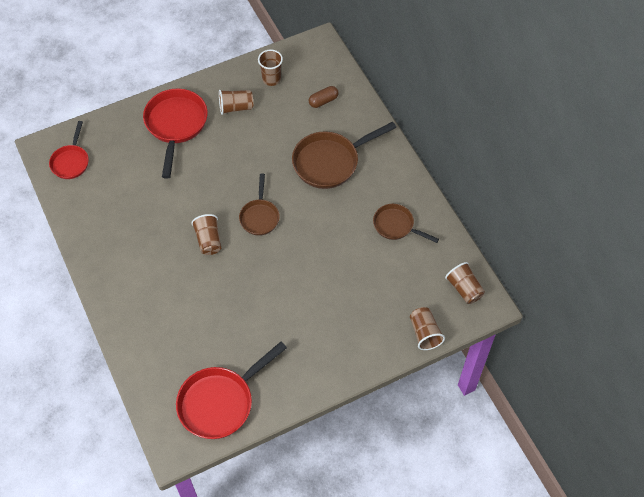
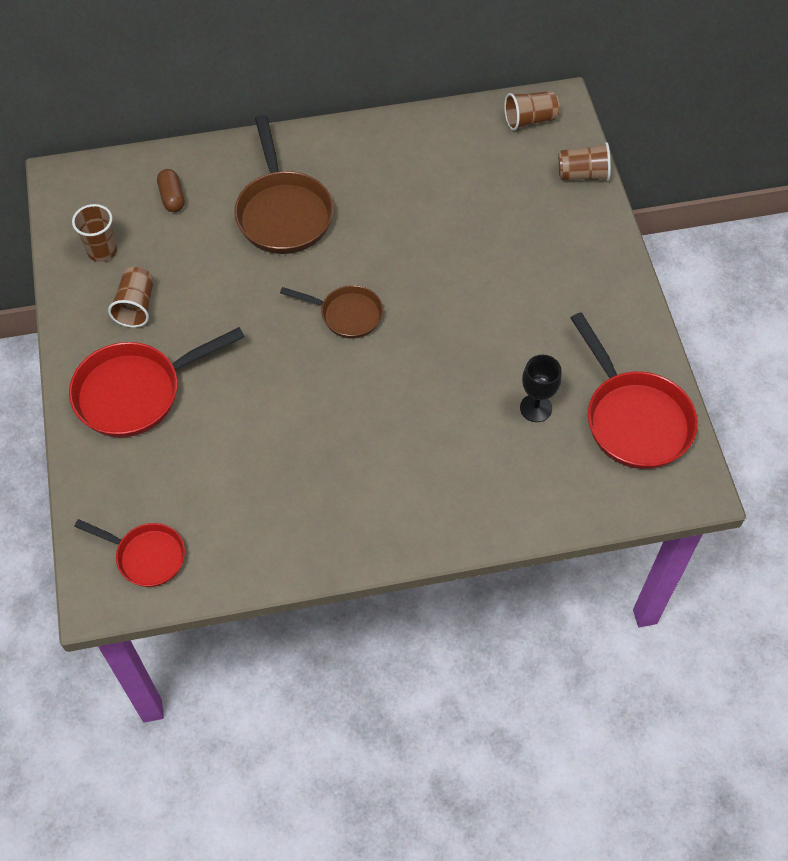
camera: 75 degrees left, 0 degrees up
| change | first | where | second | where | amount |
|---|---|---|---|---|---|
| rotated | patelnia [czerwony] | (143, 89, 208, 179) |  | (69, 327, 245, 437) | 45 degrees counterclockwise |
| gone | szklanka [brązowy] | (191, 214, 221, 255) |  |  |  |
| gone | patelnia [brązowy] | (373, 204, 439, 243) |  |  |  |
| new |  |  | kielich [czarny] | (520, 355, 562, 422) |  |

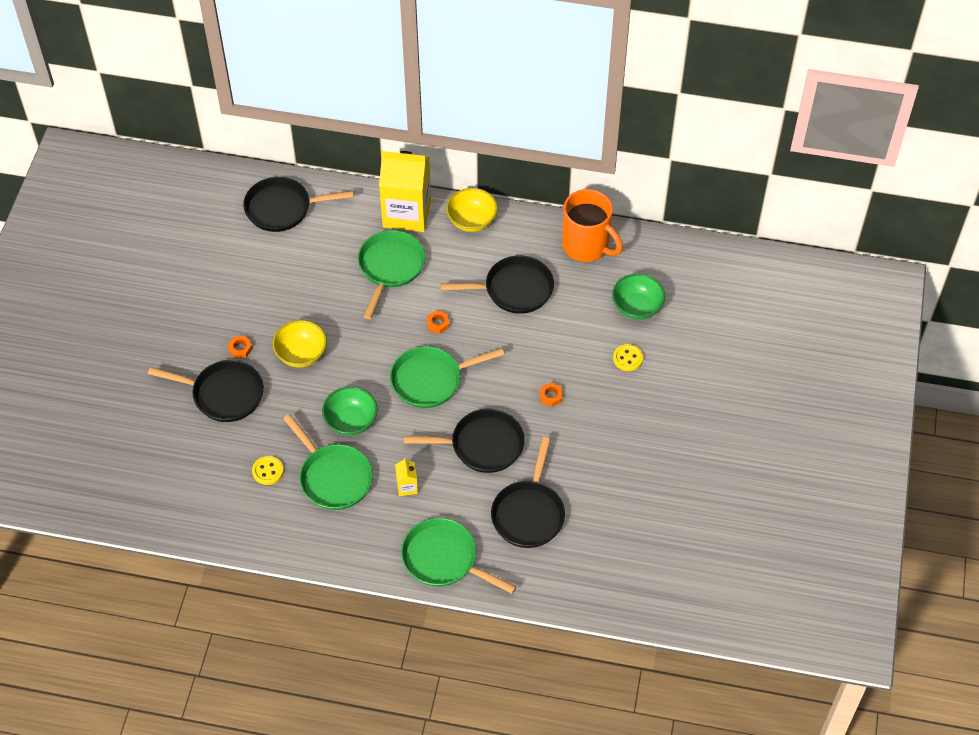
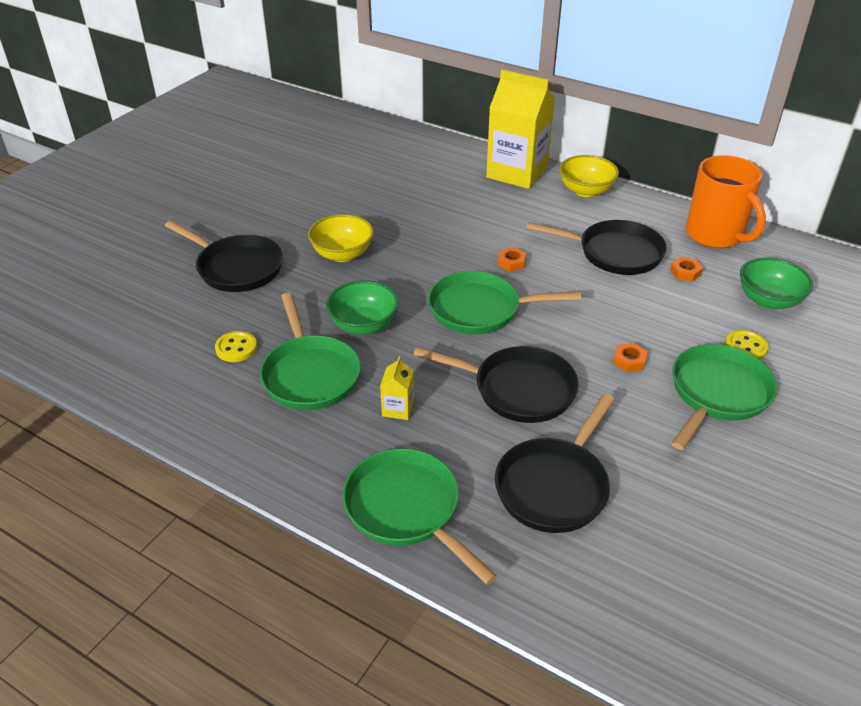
camera: 20 degrees right, 15 degrees down
| change | first | where | second | where | amount |
|---|---|---|---|---|---|
| shifted | nakrętka [pomarańczowy] | (227, 336, 253, 358) |  | (670, 257, 703, 282) |  |
| gone | patelnia [czarny] | (243, 177, 354, 232) |  |  |  |
| shifted | patelnia [zielony] | (358, 230, 425, 319) |  | (671, 344, 777, 450) |  |

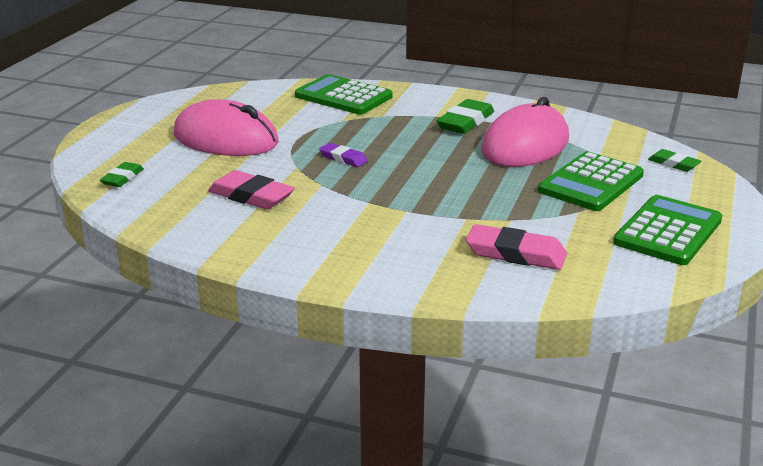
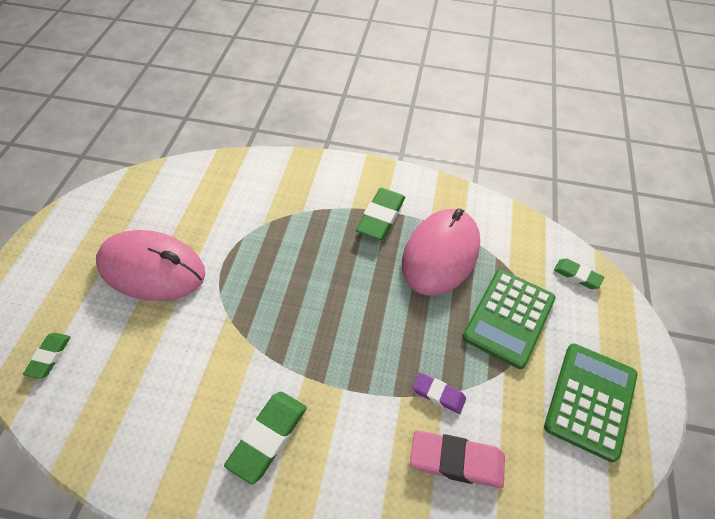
camera: 10 degrees left, 25 degrees up
| change | first | where | second | where | amount |
|---|---|---|---|---|---|
| gone | gumka do mazania [różowy] | (208, 170, 295, 210) |  |  |  |
| gone | kalkulator [zielony] | (295, 74, 392, 114) |  |  |  |
| shifted | gumka do mazania [fioletowy] | (319, 143, 368, 167) |  | (412, 373, 466, 414) |  |
| new |  |  | gumka do mazania [zielony] | (224, 392, 307, 484) |  |

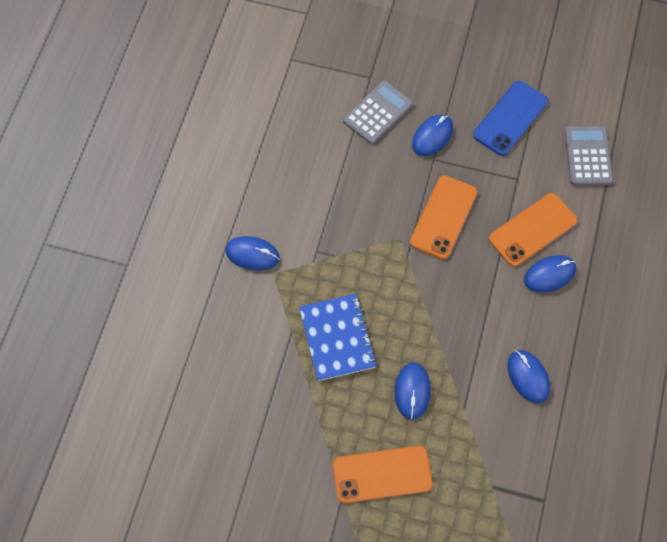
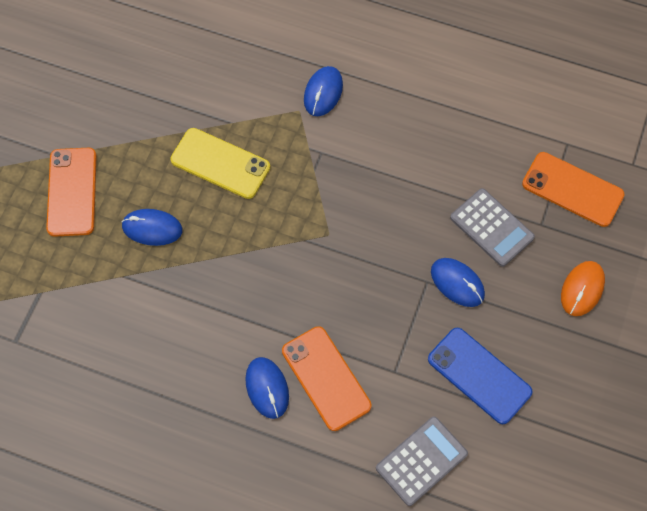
camera: 95 degrees right, 0 degrees up
| change | first | where | second | where | amount |
|---|---|---|---|---|---|
| swapped | zeszyt [niebieski] | (299, 294, 377, 381) | telefon [żółty] | (171, 128, 270, 199) |  |
| shifted | telefon [pomarańczowy] | (410, 175, 477, 259) |  | (522, 152, 625, 227) |  |
| gone | myszka [niebieski] | (507, 350, 550, 404) |  |  |  |
| rotated | kalkulator [szary] | (565, 126, 613, 185) |  | (376, 416, 468, 506) | 45 degrees counterclockwise |
| new |  |  | myszka [pomarańczowy] | (561, 261, 605, 316) |  |

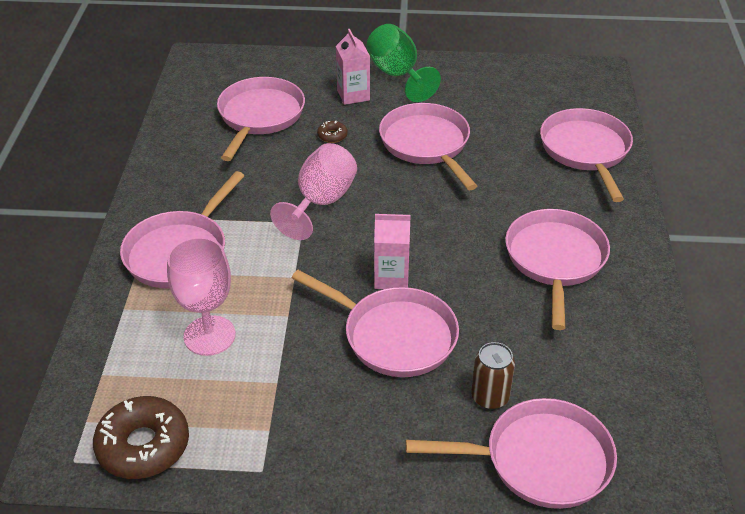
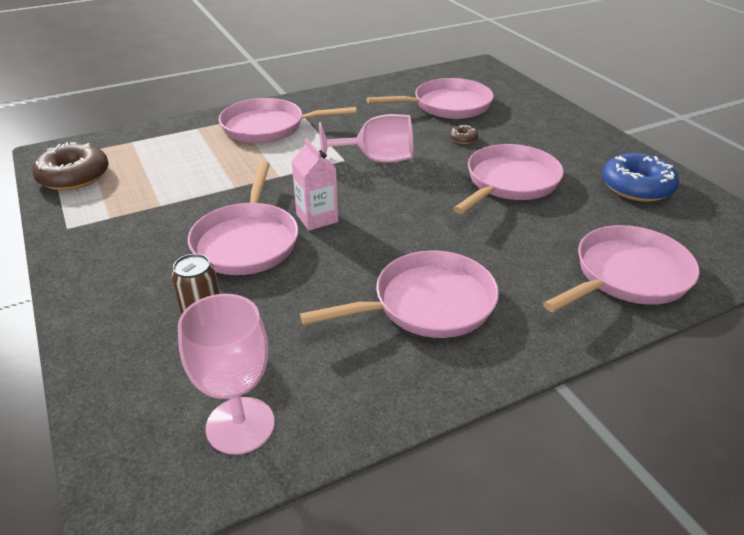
camera: 60 degrees right, 5 degrees down
| change | first | where | second | where | amount |
|---|---|---|---|---|---|
| shifted | kielich [różowy] | (167, 237, 236, 356) |  | (178, 294, 275, 454) |  |
| gone | karton mleka [różowy] | (336, 29, 370, 105) |  |  |  |
| gone | kielich [zielony] | (366, 24, 441, 102) |  |  |  |
| gone | patelnia [różowy] | (406, 398, 617, 509) |  |  |  |
| new |  |  | donut [niebieski] | (602, 153, 679, 202) |  |

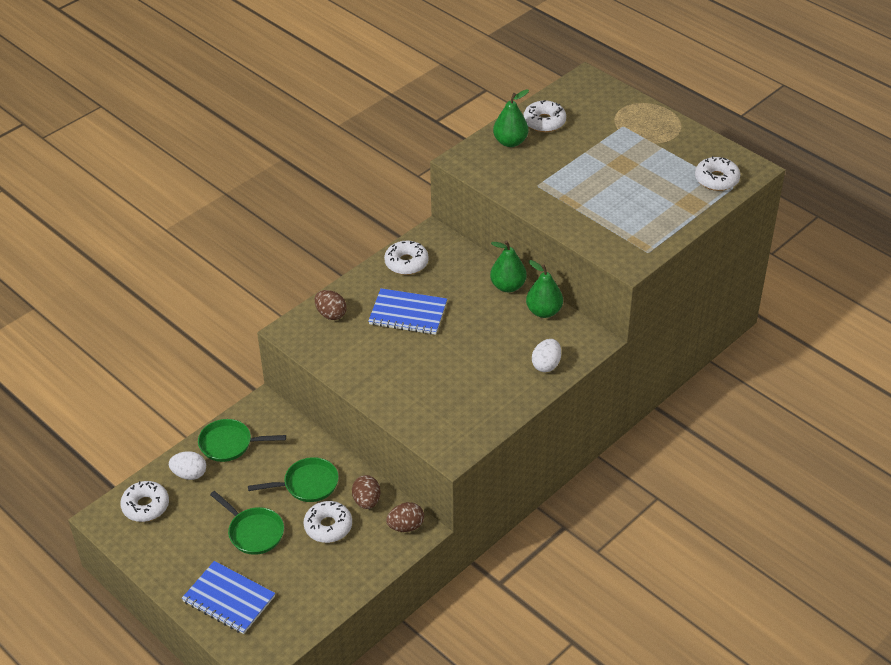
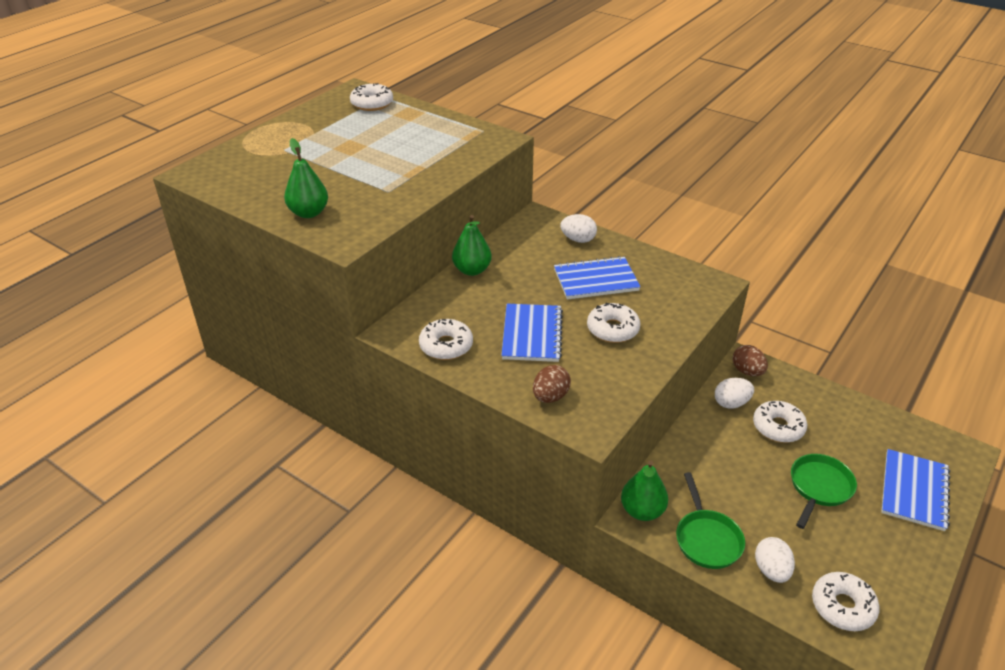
camera: 100 degrees left, 5 degrees down
| change | first | where | second | where | amount |
|---|---|---|---|---|---|
| gone | patelnia [zielony] | (248, 457, 339, 502) |  |  |  |
| repainted | jajko [brązowy] | (352, 475, 381, 509) | jajko [biały] | (715, 378, 754, 409) |  |
| shifted | donut [biały] | (523, 100, 566, 132) |  | (587, 303, 640, 343) |  |
| shifted | gruszka [zielony] | (526, 260, 563, 318) |  | (621, 461, 668, 521) |  |
| new |  |  | zeszyt [niebieski] | (554, 256, 641, 299) |  |

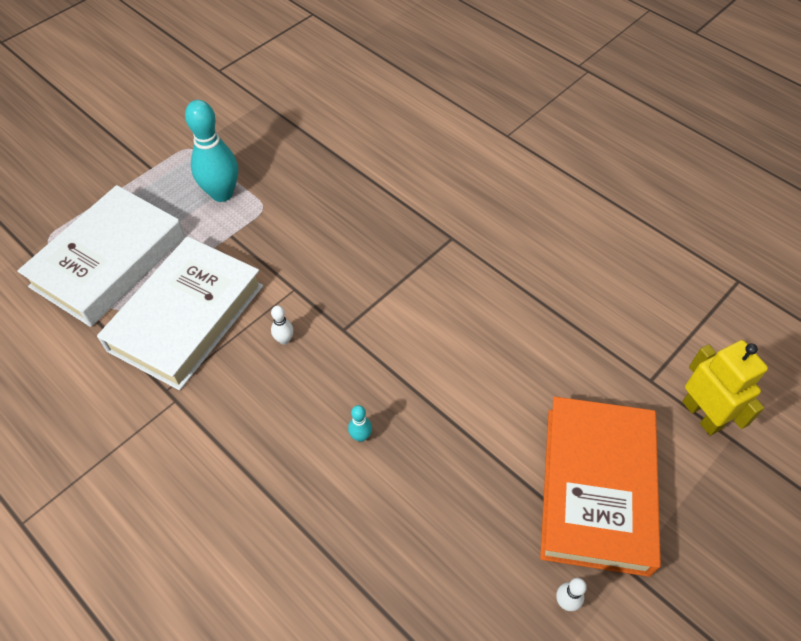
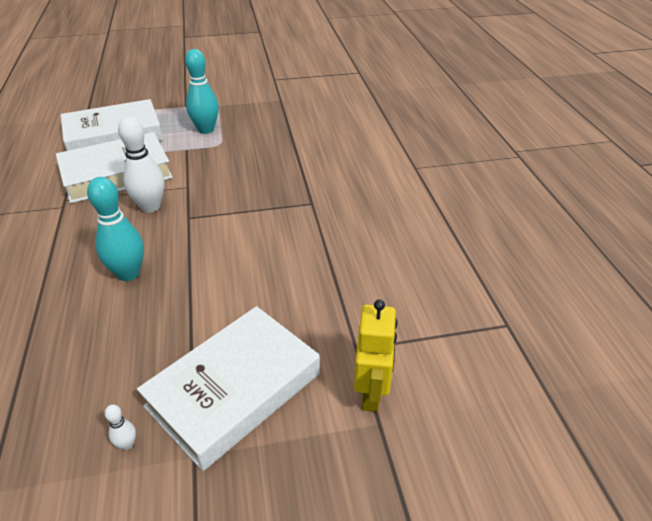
camera: 35 degrees right, 15 degrees down
| change | first | where | second | where | amount |
|---|---|---|---|---|---|
| scaled | kręgiel [biały] | (271, 306, 293, 345) |  | (118, 116, 164, 213) | x2.31 |
| scaled | kręgiel [turkusowy] | (348, 405, 372, 442) |  | (87, 177, 144, 281) | x2.31 |
| repainted | książka [pomarańczowy] | (540, 397, 661, 577) | książka [biały] | (137, 306, 320, 471) |  |

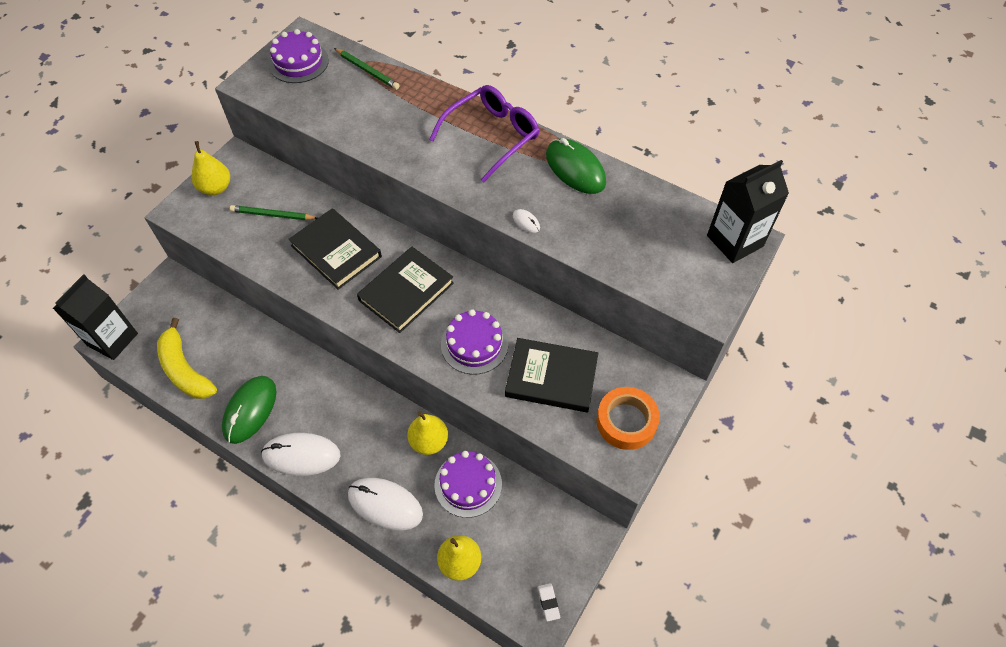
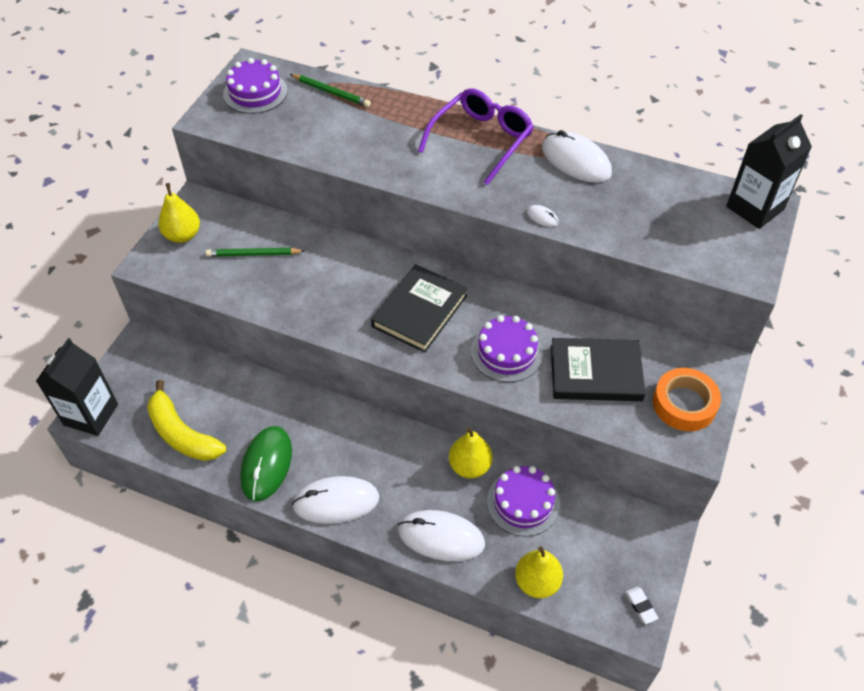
camera: 10 degrees left, 5 degrees down
| change | first | where | second | where | amount |
|---|---|---|---|---|---|
| gone | książka [czarny] | (289, 208, 382, 290) |  |  |  |
| repainted | myszka [zielony] | (546, 138, 606, 194) | myszka [biały] | (542, 130, 612, 183) |  |

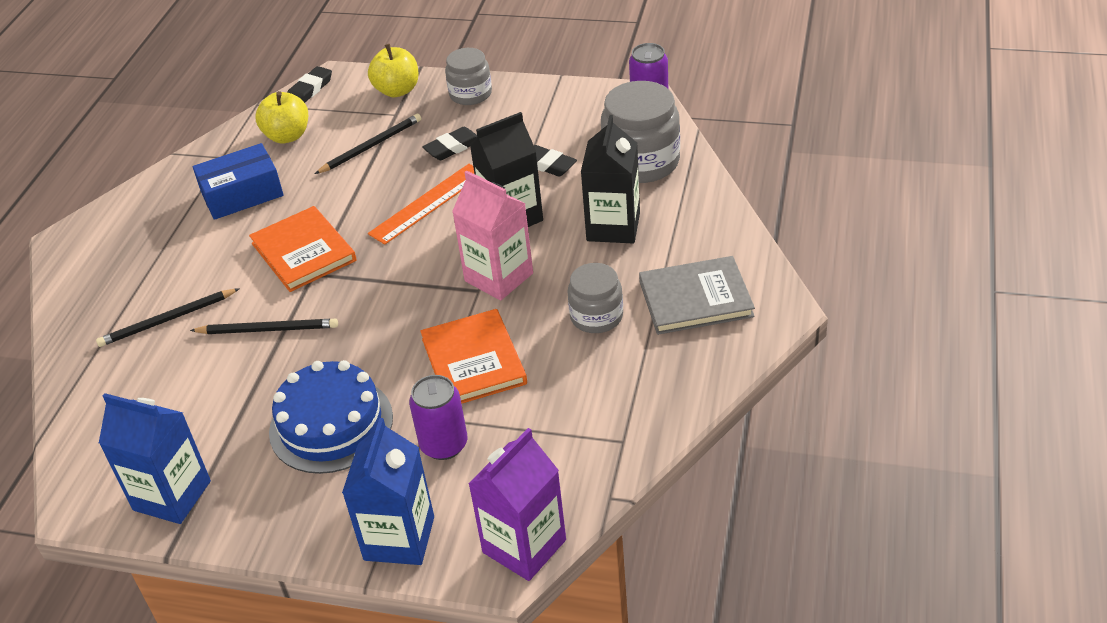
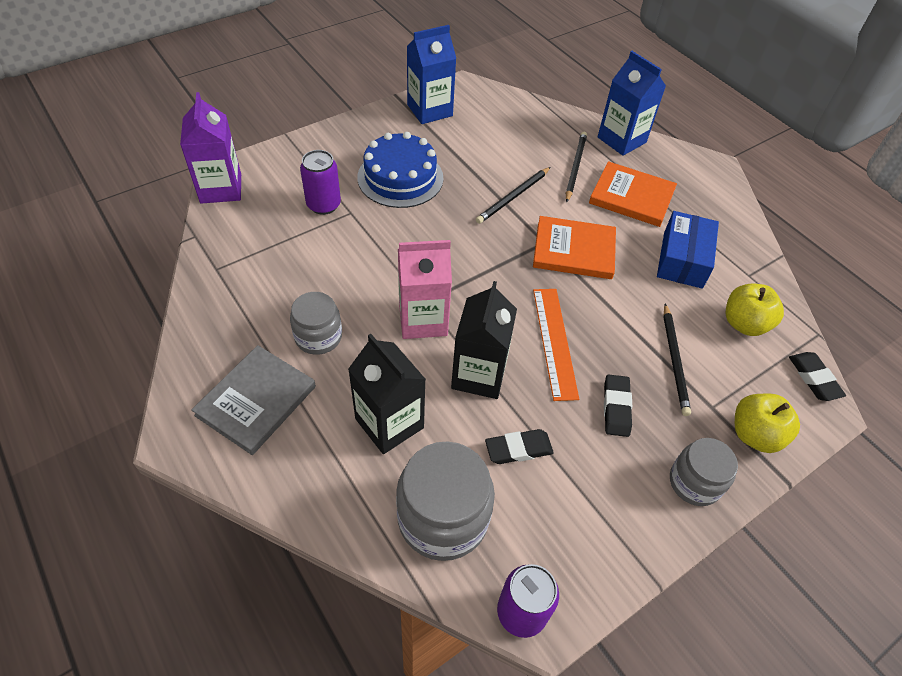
camera: 125 degrees right, 10 degrees up
| change | first | where | second | where | amount |
|---|---|---|---|---|---|
| shifted | karton mleka [niebieski] | (342, 418, 434, 565) |  | (598, 51, 666, 156) |  |
| shifted | książka [pomarańczowy] | (420, 309, 527, 404) |  | (589, 161, 677, 227) |  |

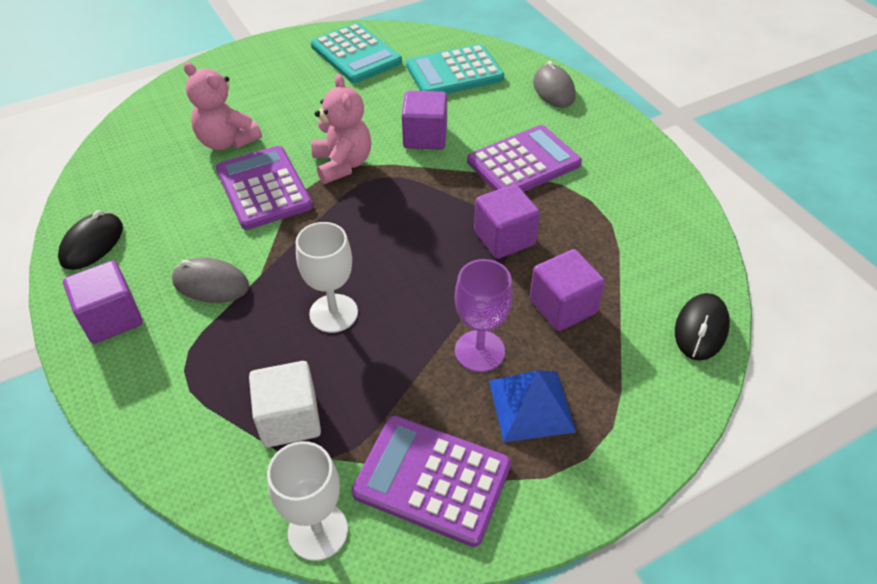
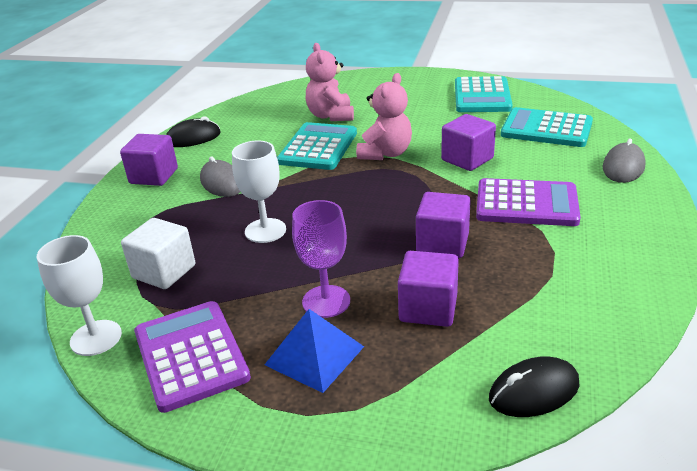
camera: 45 degrees right, 15 degrees down
| change | first | where | second | where | amount |
|---|---|---|---|---|---|
| repainted | kalkulator [fioletowy] | (216, 146, 313, 230) | kalkulator [turkusowy] | (277, 122, 357, 170) |  |

